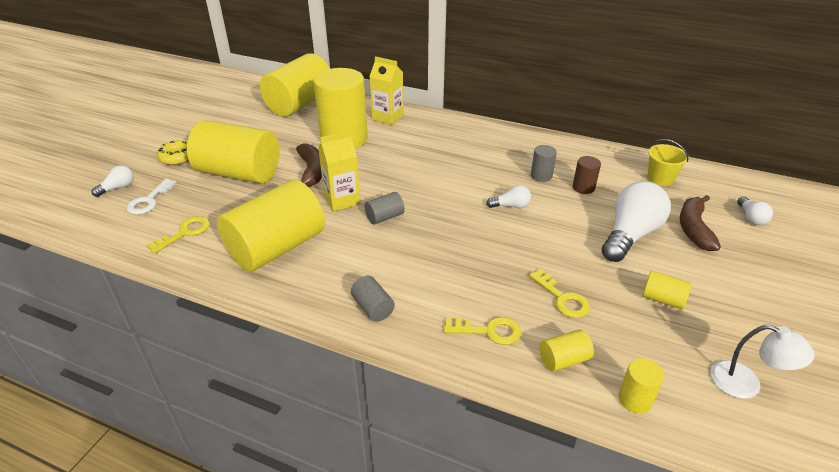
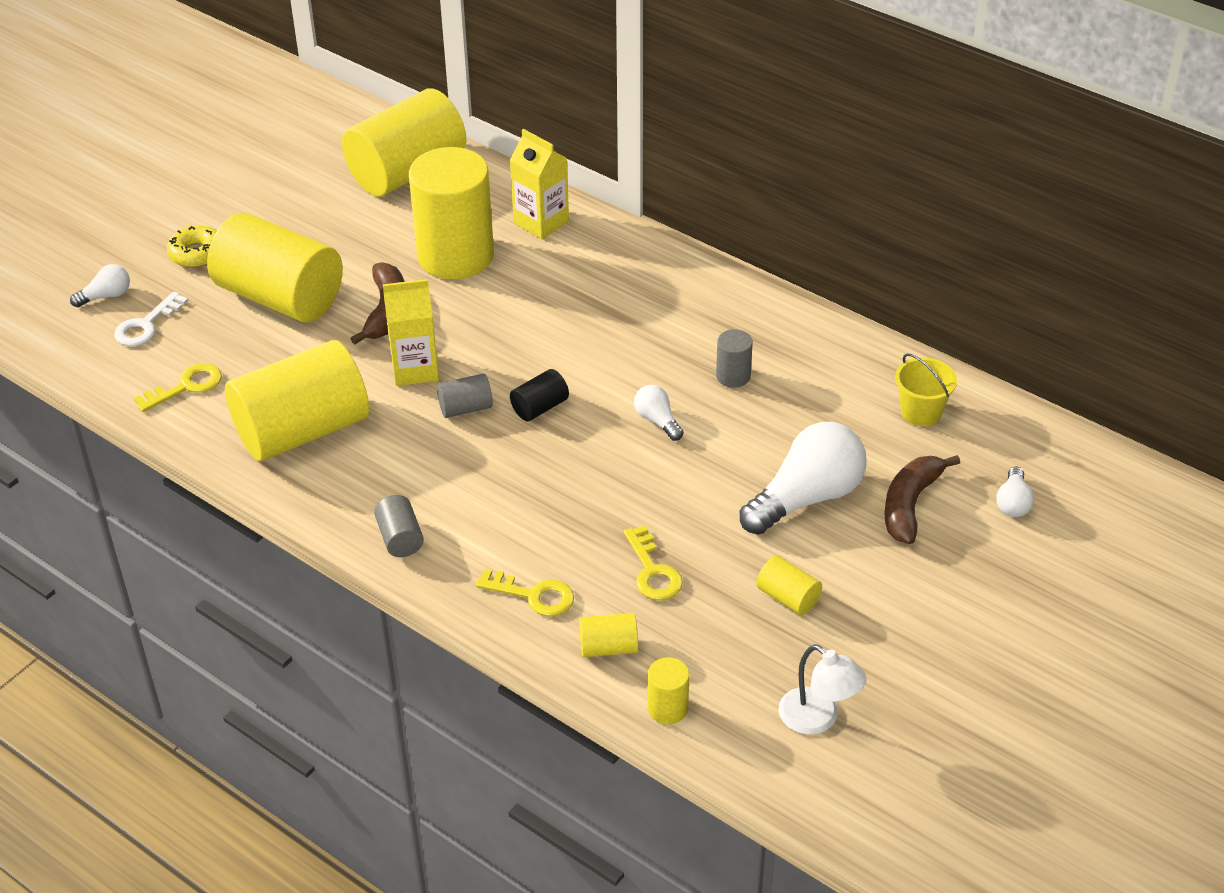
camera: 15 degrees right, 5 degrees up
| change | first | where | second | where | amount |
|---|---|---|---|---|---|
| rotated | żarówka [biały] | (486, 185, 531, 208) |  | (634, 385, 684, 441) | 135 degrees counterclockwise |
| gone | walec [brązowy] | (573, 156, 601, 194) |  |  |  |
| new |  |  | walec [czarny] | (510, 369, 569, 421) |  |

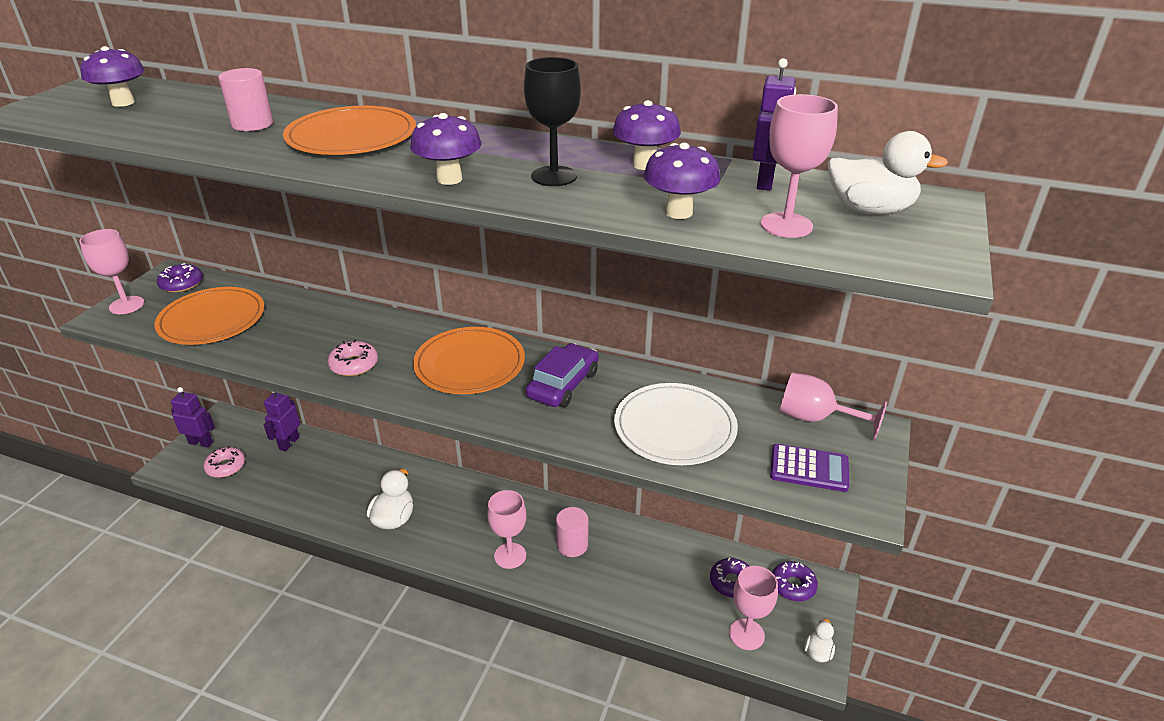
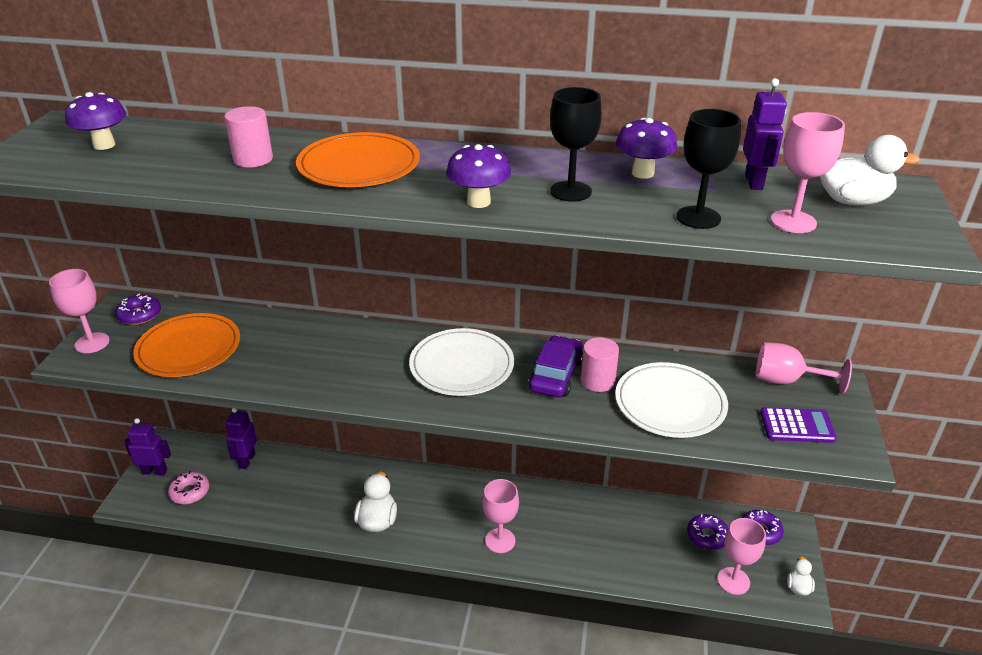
camera: 10 degrees left, 0 degrees up
| change | first | where | second | where | amount |
|---|---|---|---|---|---|
| gone | donut [różowy] | (328, 340, 378, 376) |  |  |  |
| repainted | talerz [pomarańczowy] | (413, 327, 525, 394) | talerz [biały] | (409, 328, 514, 396) |  |
| shifted | walec [różowy] | (556, 507, 589, 557) |  | (581, 337, 619, 392) |  |
| swapped | grzyb [fioletowy] | (644, 142, 720, 219) | kielich [czarny] | (676, 109, 741, 229) |  |

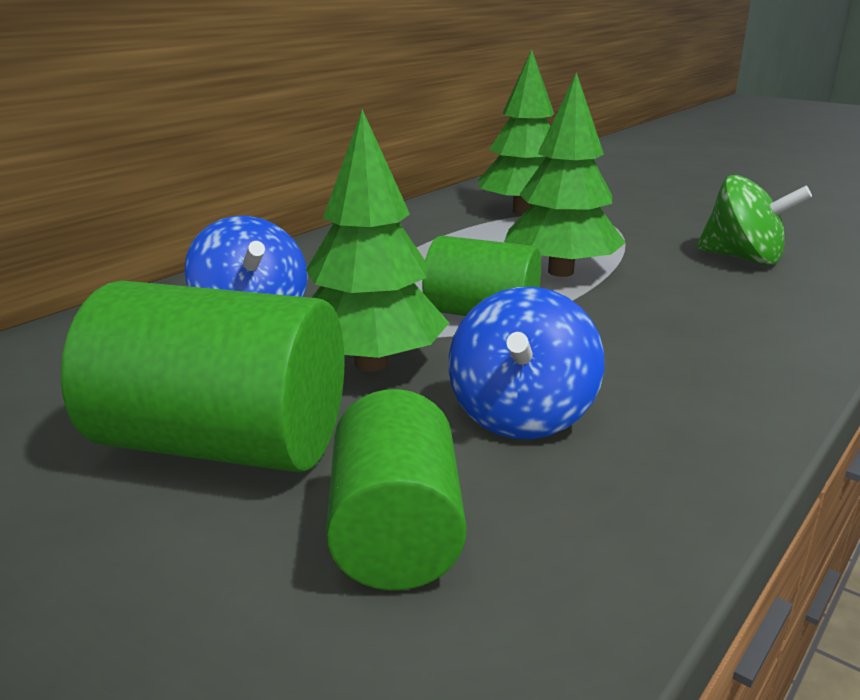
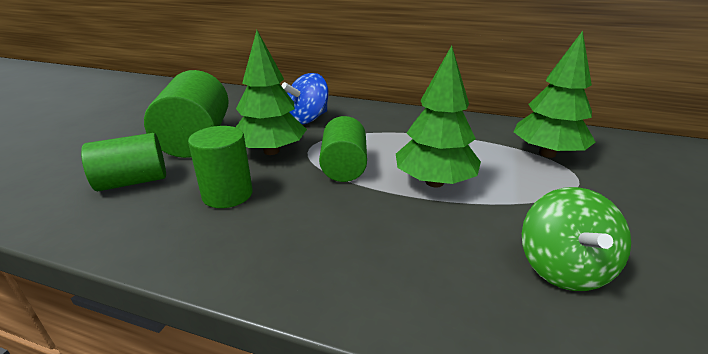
camera: 70 degrees right, 5 degrees up
| change | first | where | second | where | amount |
|---|---|---|---|---|---|
| swapped | bączek [niebieski] | (448, 287, 604, 439) | walec [zielony] | (188, 126, 253, 208) |  |

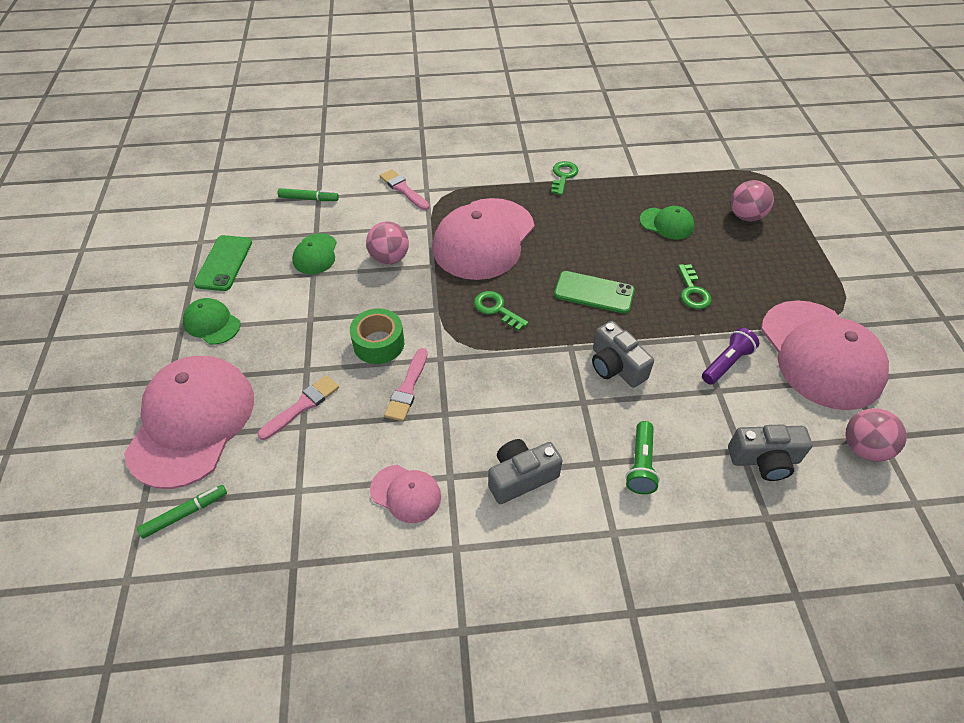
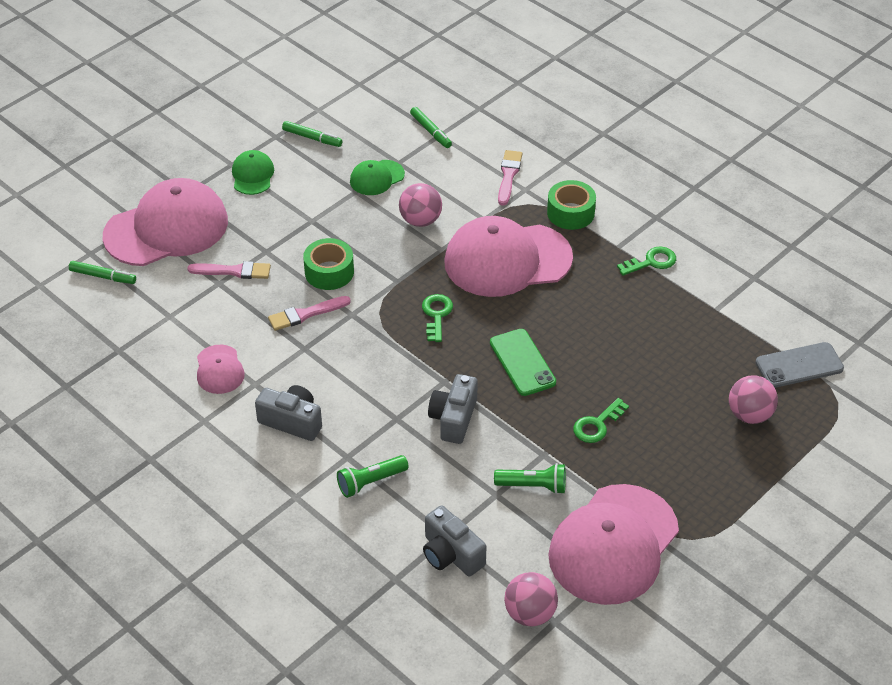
camera: 50 degrees right, 5 degrees down
| change | first | where | second | where | amount |
|---|---|---|---|---|---|
| swapped | telefon [zielony] | (194, 235, 252, 291) | flamaster [zielony] | (282, 121, 342, 147) |  |
| gone | czapka [zielony] | (640, 206, 694, 239) |  |  |  |
| repainted | latarka [fioletowy] | (702, 328, 759, 385) | latarka [zielony] | (494, 463, 566, 494) |  |
| new |  |  | taśma klejąca [zielony] | (547, 180, 596, 230) |  |
| new |  |  | telefon [szary] | (755, 342, 844, 388) |  |

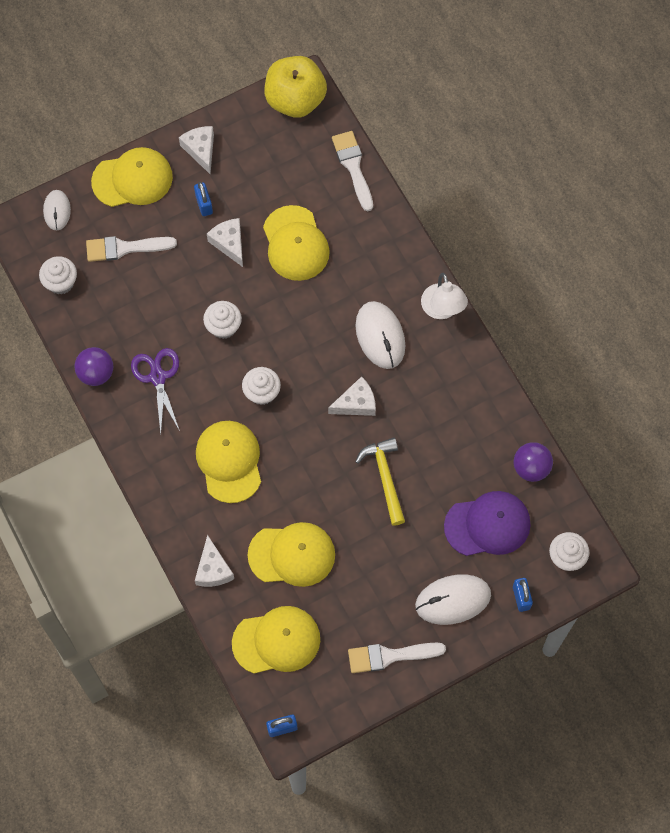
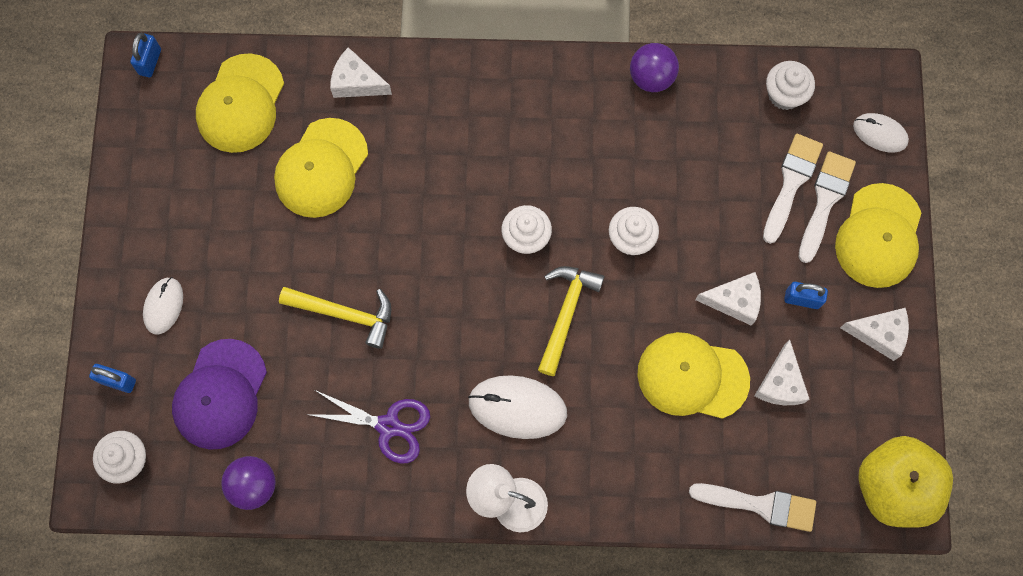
camera: 120 degrees right, 5 degrees up
| change | first | where | second | where | amount |
|---|---|---|---|---|---|
| shifted | nożyczki [fioletowy] | (131, 348, 180, 434) |  | (305, 389, 430, 464) |  |
| gone | czapka [żółty] | (196, 421, 261, 503) |  |  |  |
| shifted | ser [biały] | (328, 376, 376, 416) |  | (754, 339, 809, 405) |  |
| shifted | pędzel [biały] | (348, 642, 446, 673) |  | (799, 152, 856, 263) |  |
| scaled | myszka [biały] | (415, 574, 491, 625) |  | (143, 277, 183, 334) | x0.61 |
| new |  |  | młotek [żółty] | (538, 266, 604, 376) |  |

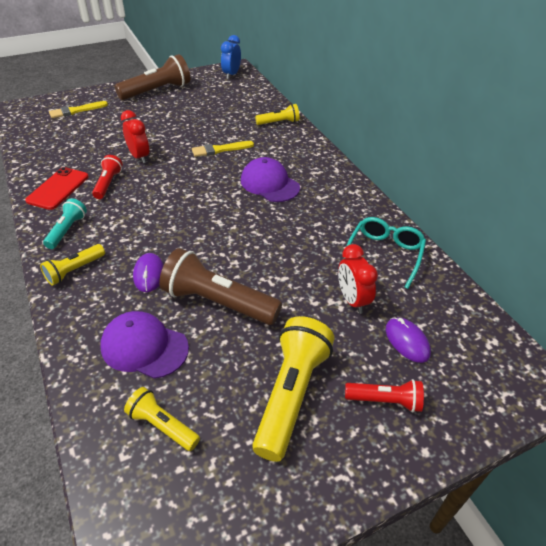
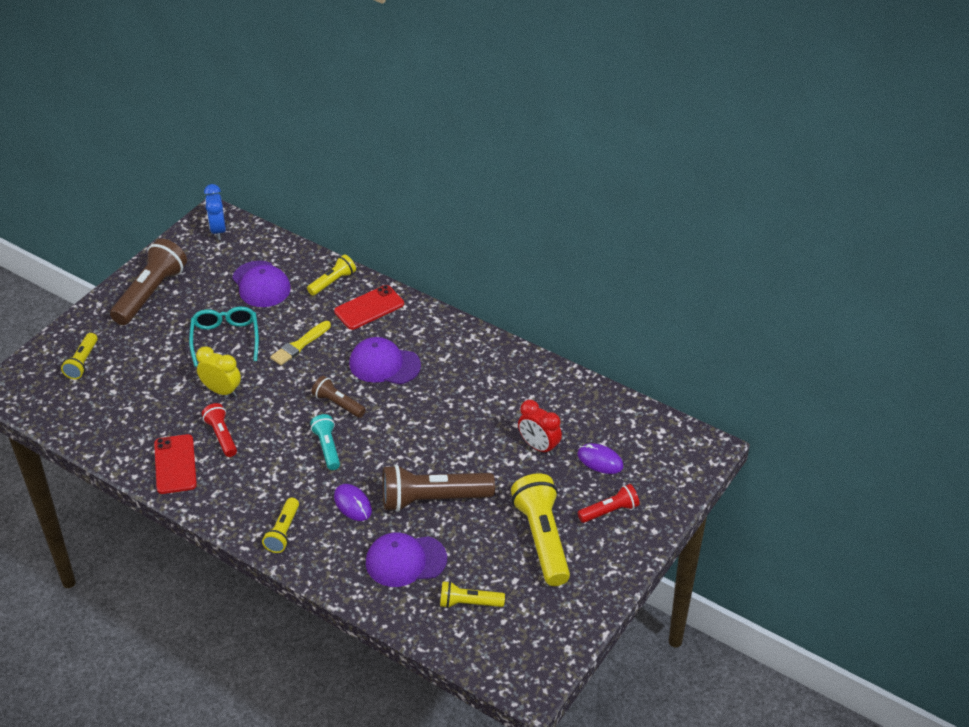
camera: 30 degrees left, 0 degrees up
| change | first | where | second | where | amount |
|---|---|---|---|---|---|
| shifted | latarka [turkusowy] | (43, 198, 87, 249) |  | (310, 414, 340, 470) |  |
| swapped | pędzel [żółty] | (49, 101, 108, 118) | latarka [żółty] | (61, 333, 98, 379) |  |
| repainted | budzik [czerwony] | (121, 110, 149, 163) | budzik [żółty] | (196, 346, 241, 397) |  |
| shifted | okulary [turkusowy] | (346, 217, 426, 289) |  | (189, 307, 259, 367) |  |
| new |  |  | czapka [fioletowy] | (232, 261, 291, 307) |  |
| new |  |  | latarka [brązowy] | (311, 376, 366, 418) |  |
| new |  |  | telefon [czerwony] | (334, 285, 404, 330) |  |

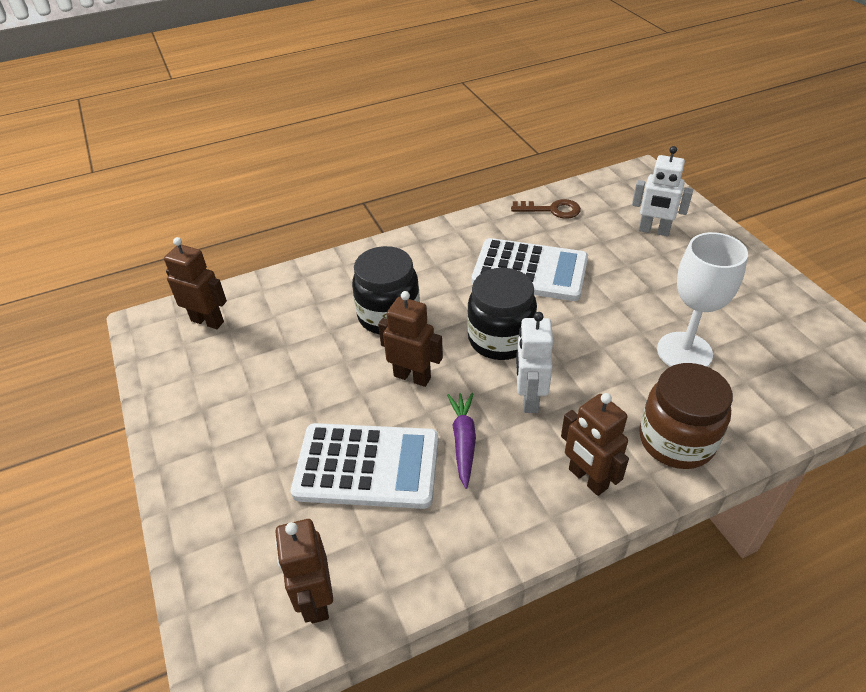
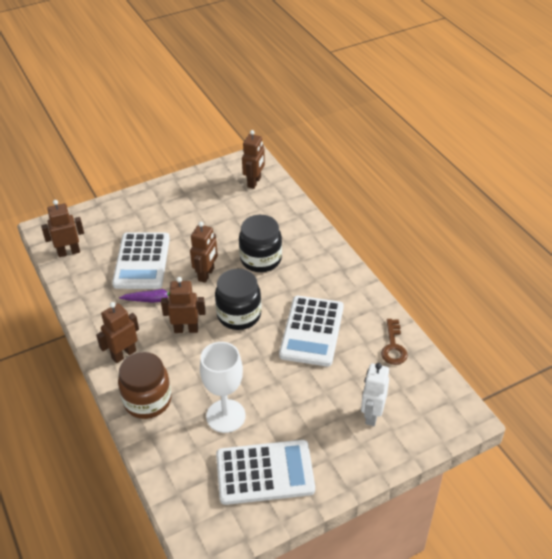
camera: 85 degrees right, 0 degrees up
| change | first | where | second | where | amount |
|---|---|---|---|---|---|
| repainted | robot [biały] | (516, 312, 553, 413) | robot [brązowy] | (161, 277, 206, 333) |  |
| new |  |  | kalkulator [biały] | (216, 440, 315, 505) |  |

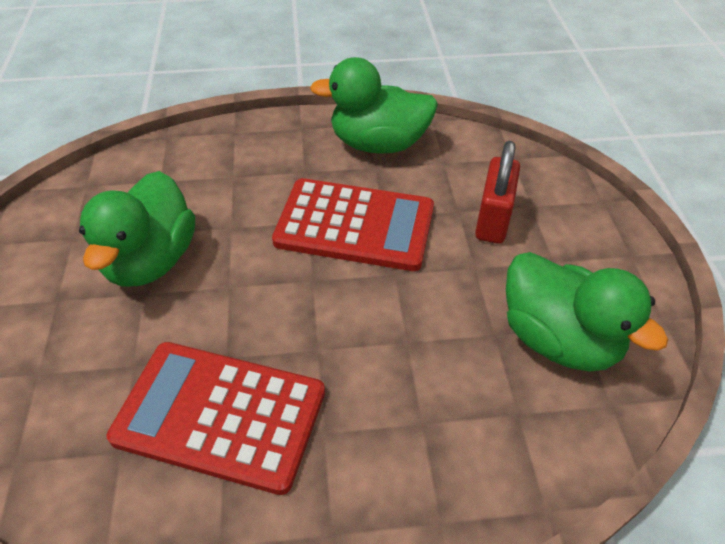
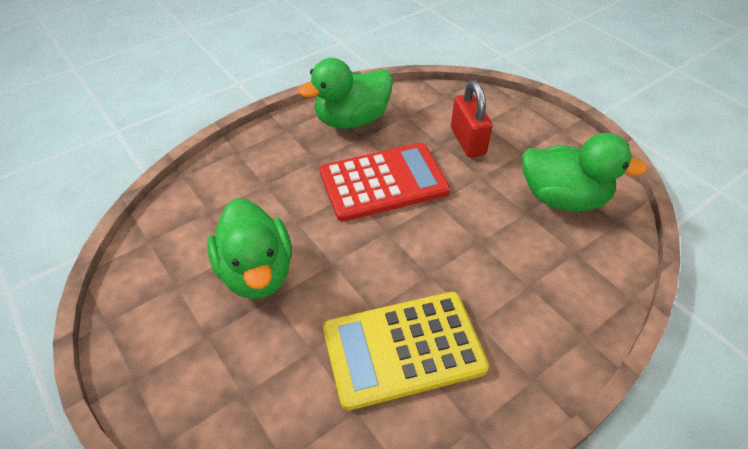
camera: 30 degrees left, 0 degrees up
| change | first | where | second | where | amount |
|---|---|---|---|---|---|
| repainted | kalkulator [czerwony] | (107, 342, 325, 495) | kalkulator [żółty] | (323, 292, 489, 411) |  |

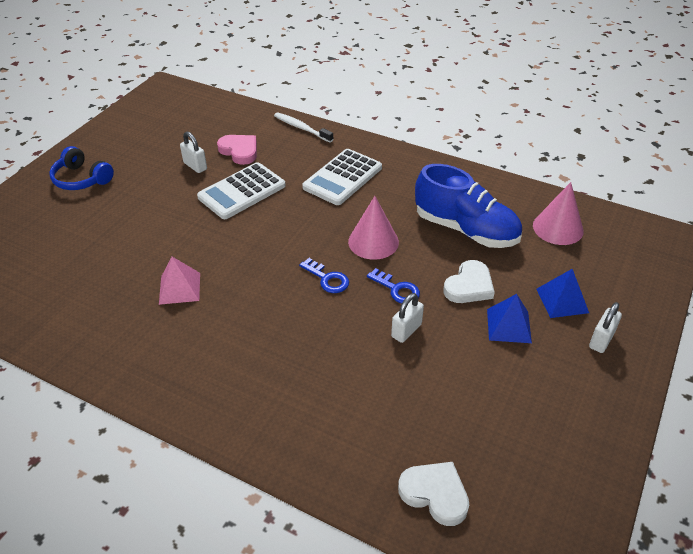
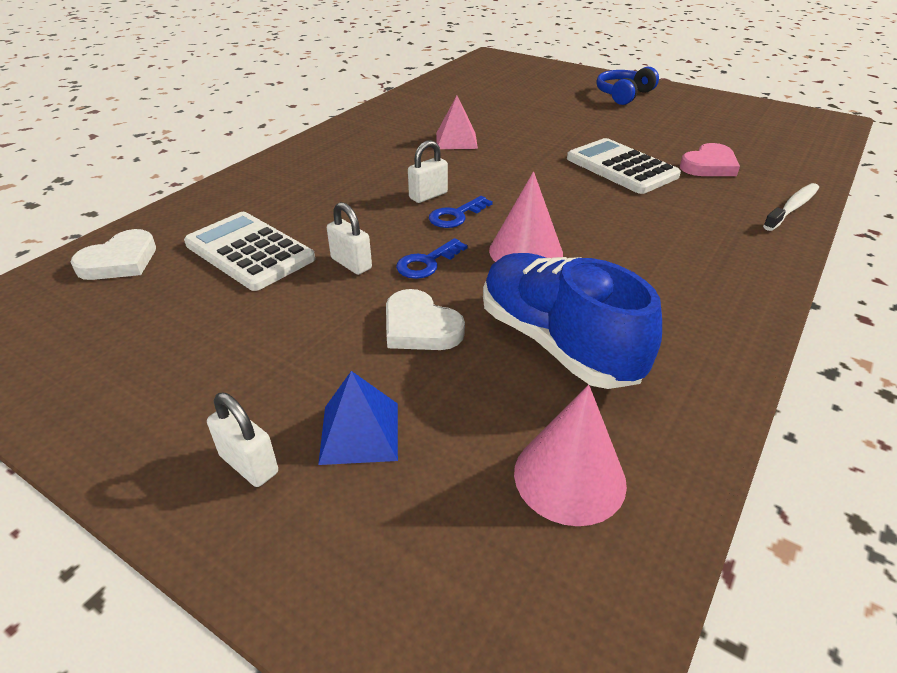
camera: 95 degrees right, 5 degrees down
| change | first | where | second | where | amount |
|---|---|---|---|---|---|
| shifted | kłódka [biały] | (180, 131, 207, 173) |  | (408, 140, 448, 203) |  |
| shifted | kalkulator [biały] | (302, 149, 382, 205) |  | (184, 212, 315, 291) |  |
| rotated | but [niebieski] | (415, 164, 522, 248) |  | (483, 253, 662, 389) | 105 degrees clockwise |
| gone | piramida [niebieski] | (487, 294, 532, 343) |  |  |  |

